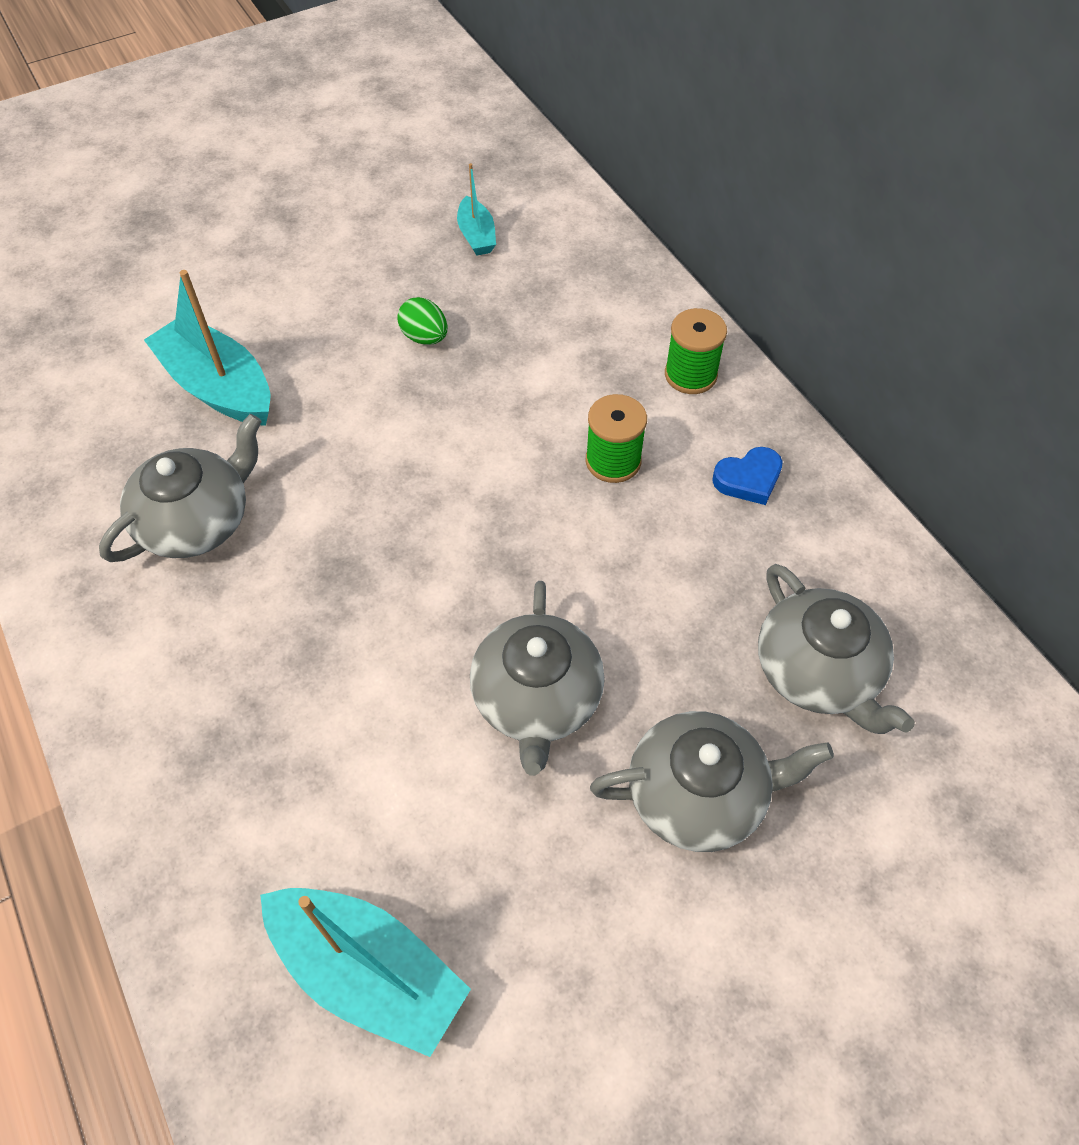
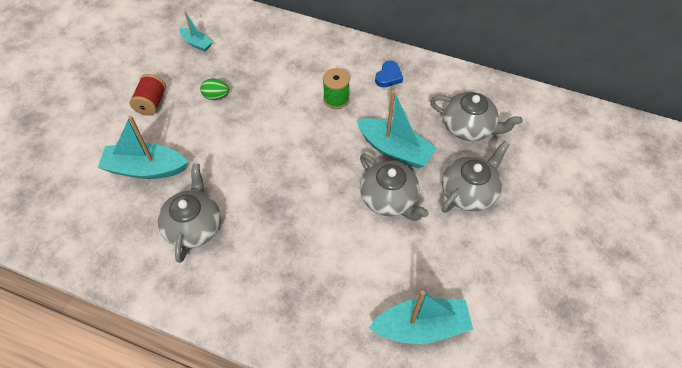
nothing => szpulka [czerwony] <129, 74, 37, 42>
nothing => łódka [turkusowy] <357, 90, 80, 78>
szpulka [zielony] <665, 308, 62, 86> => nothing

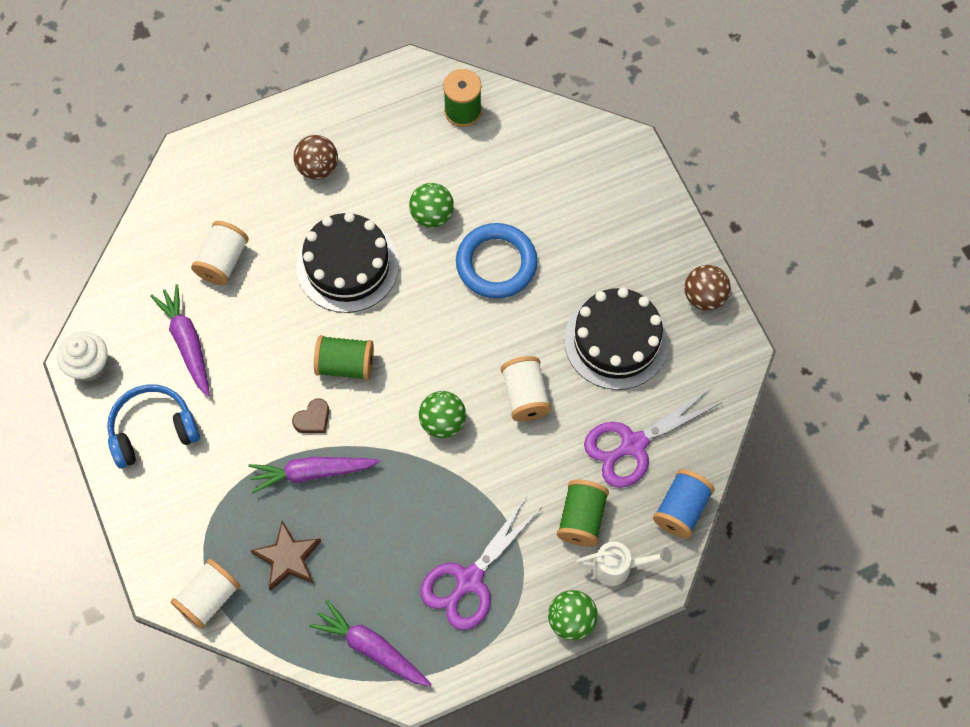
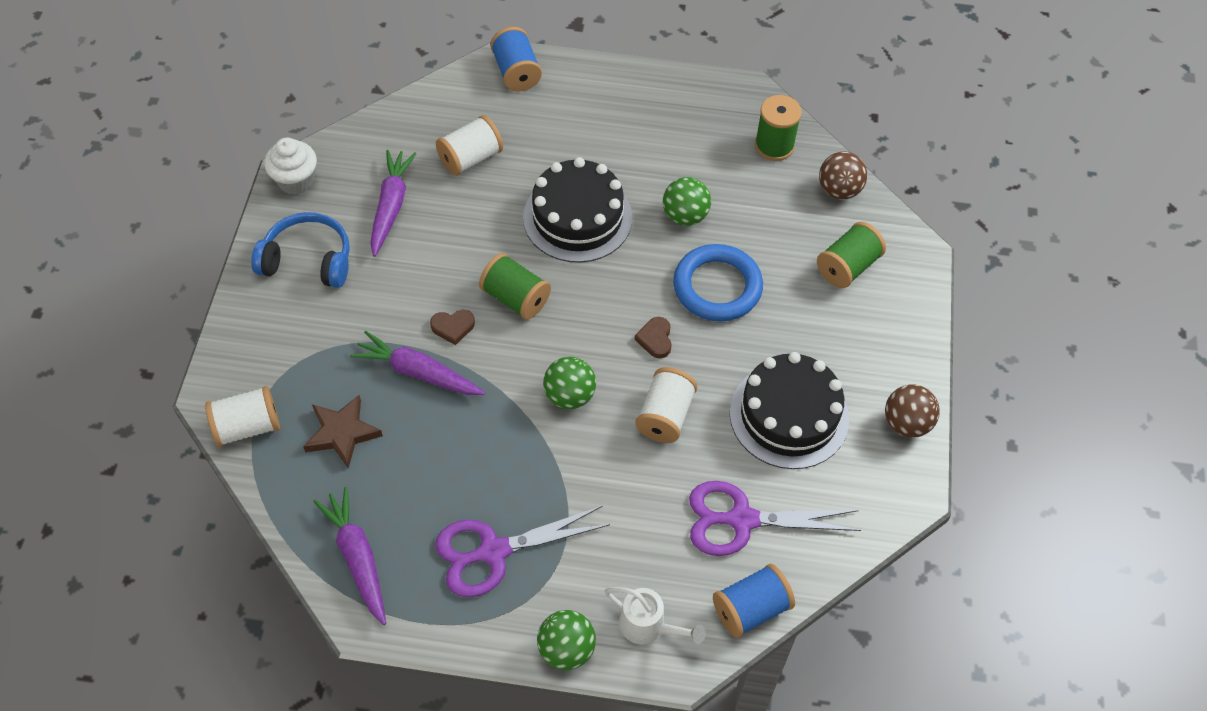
nothing => szpulka [niebieski] <490, 27, 52, 64>
nothing => serce [brązowy] <635, 317, 37, 41>
szpulka [zielony] <557, 480, 52, 67> => szpulka [zielony] <817, 222, 69, 66>, shifted
piłka [brązowy] <293, 135, 45, 45> => piłka [brązowy] <819, 152, 48, 47>, shifted

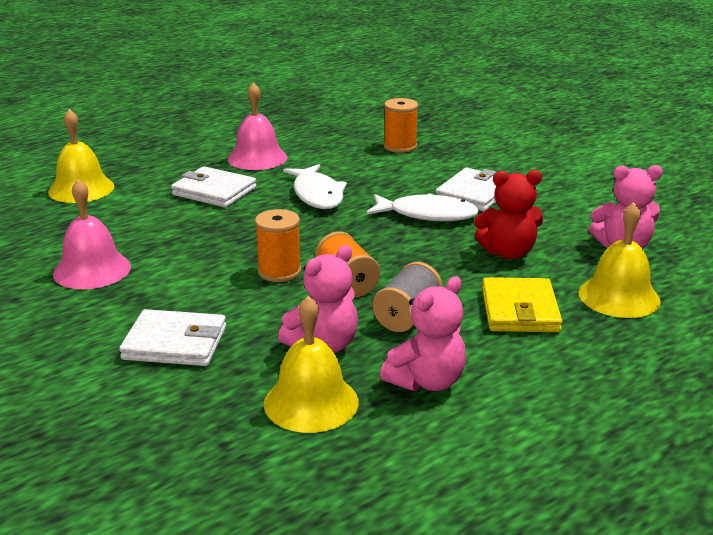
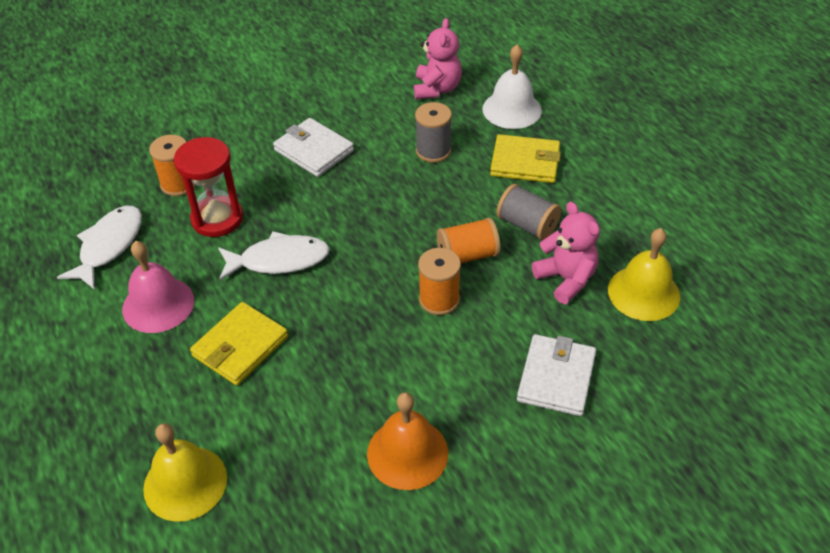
ryba [biały] <367, 193, 112, 29> => ryba [biały] <57, 206, 85, 84>, shifted
nothing => klepsydra [czerwony] <174, 137, 69, 100>
portfel [biały] <171, 166, 85, 42> => portfel [żółty] <190, 302, 98, 83>
dzwonek [różowy] <53, 179, 78, 110> => dzwonek [pomarańczowy] <367, 392, 81, 98>
miś [czerwony] <474, 170, 69, 89> => szpulka [szary] <415, 102, 37, 61>
dzwonek [żółty] <579, 202, 82, 116> => dzwonek [biały] <482, 44, 60, 85>
miś [różowy] <380, 276, 86, 115> => nothing

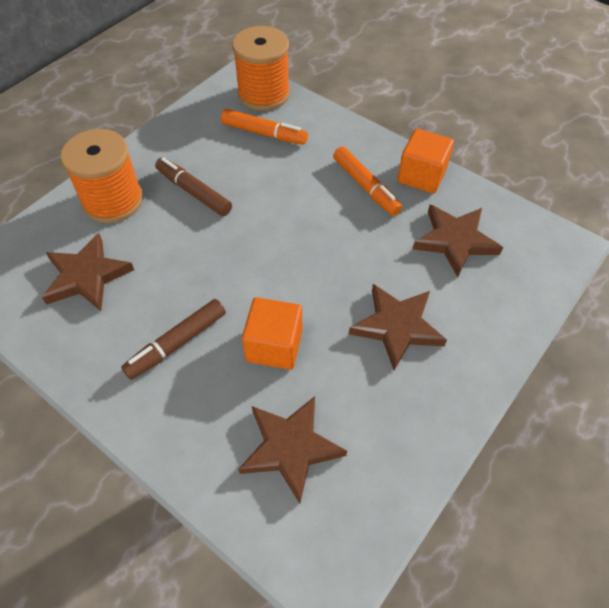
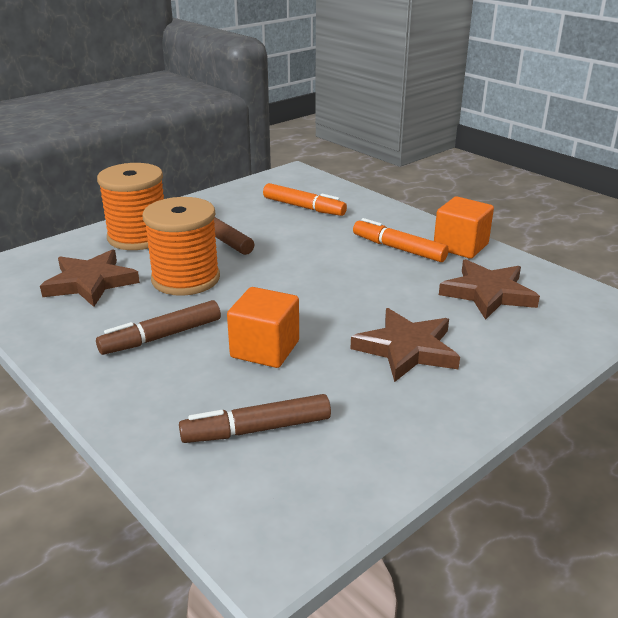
szpulka [pomarańczowy] <232, 26, 58, 85> => szpulka [pomarańczowy] <143, 197, 77, 99>, shifted
gwiazda [brązowy] <238, 396, 109, 108> => flamaster [brązowy] <179, 394, 152, 49>
flamaster [pomarańczowy] <333, 147, 69, 69> => flamaster [pomarańczowy] <353, 218, 96, 44>, 150 degrees clockwise

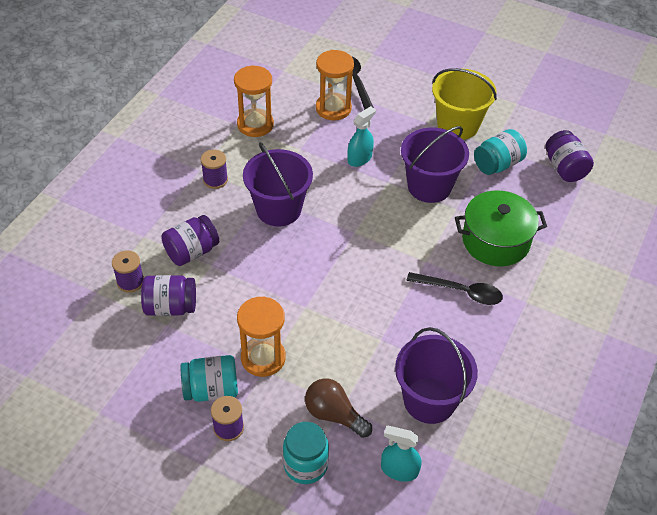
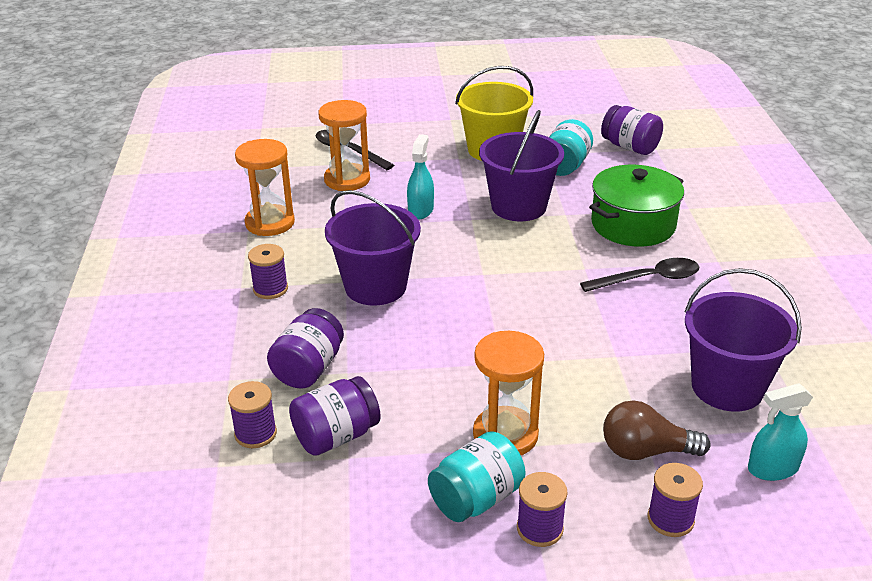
słoik [turkusowy] <283, 422, 46, 62> => szpulka [fioletowy] <648, 463, 55, 74>

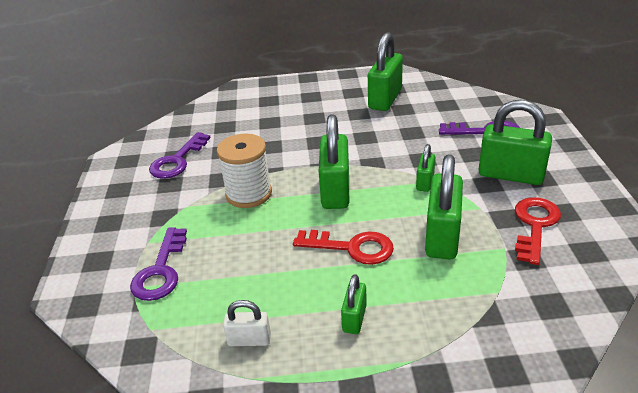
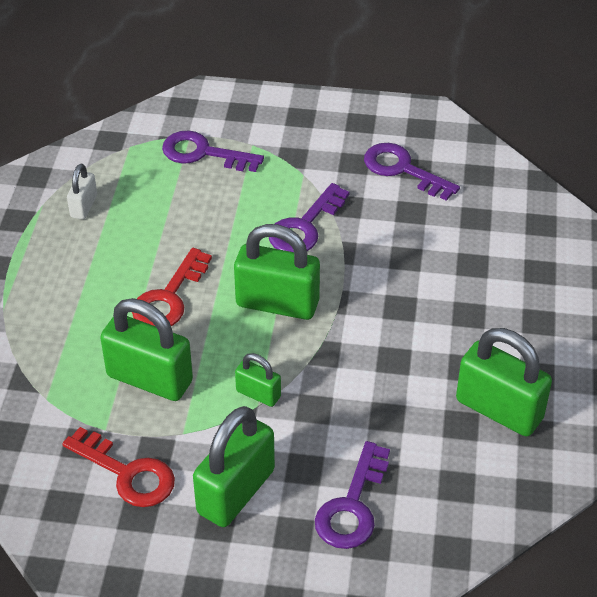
szpulka [biały] <217, 134, 55, 74> => klucz [fioletowy] <269, 183, 80, 69>
kłódka [zielony] <341, 274, 26, 60> => nothing

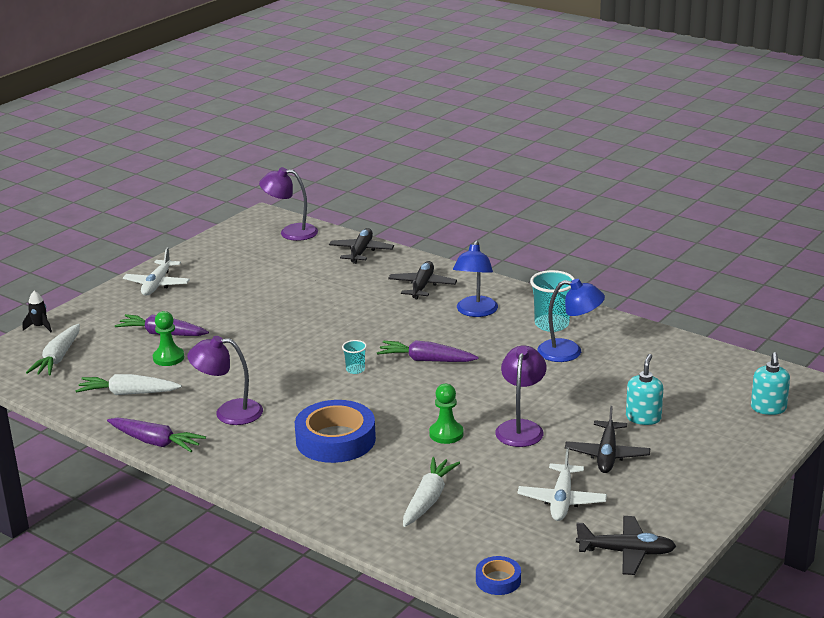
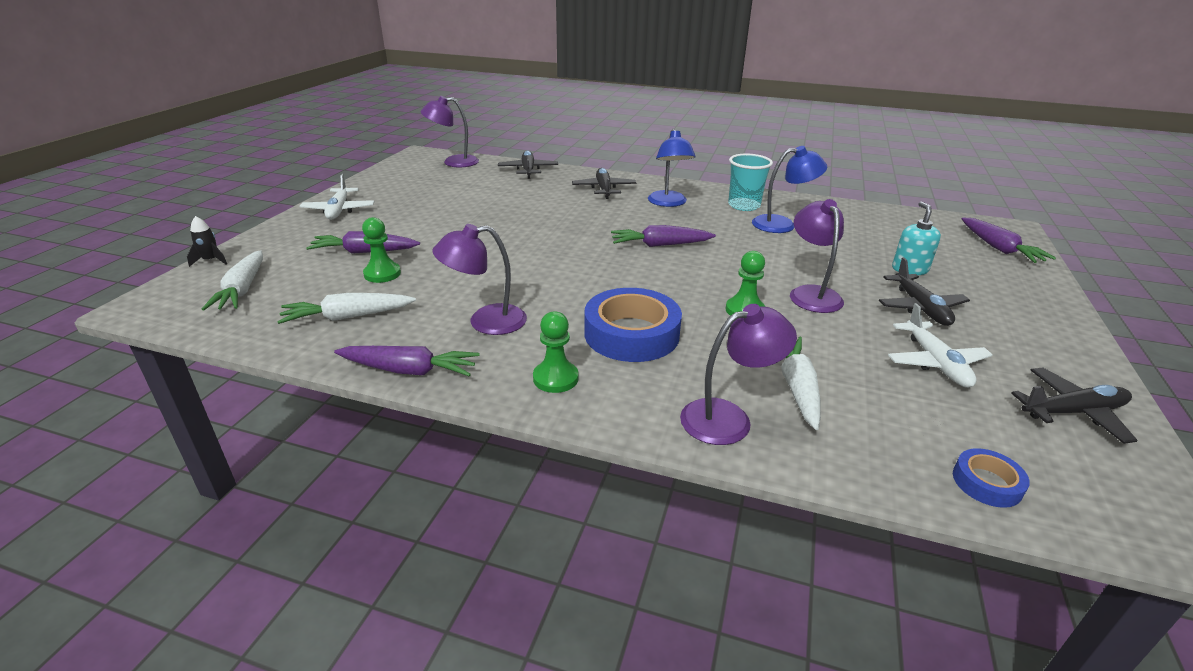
nothing => pionek [zielony] <533, 311, 46, 82>
nothing => lampka [fioletowy] <680, 304, 117, 141>
dozownik mydła [turkusowy] <751, 352, 39, 63> => marchewka [fioletowy] <962, 218, 94, 45>
szklanka [turkusowy] <342, 340, 25, 34> => nothing

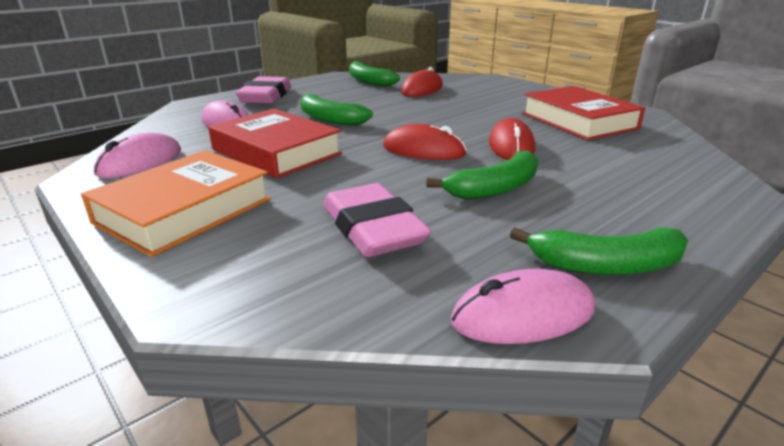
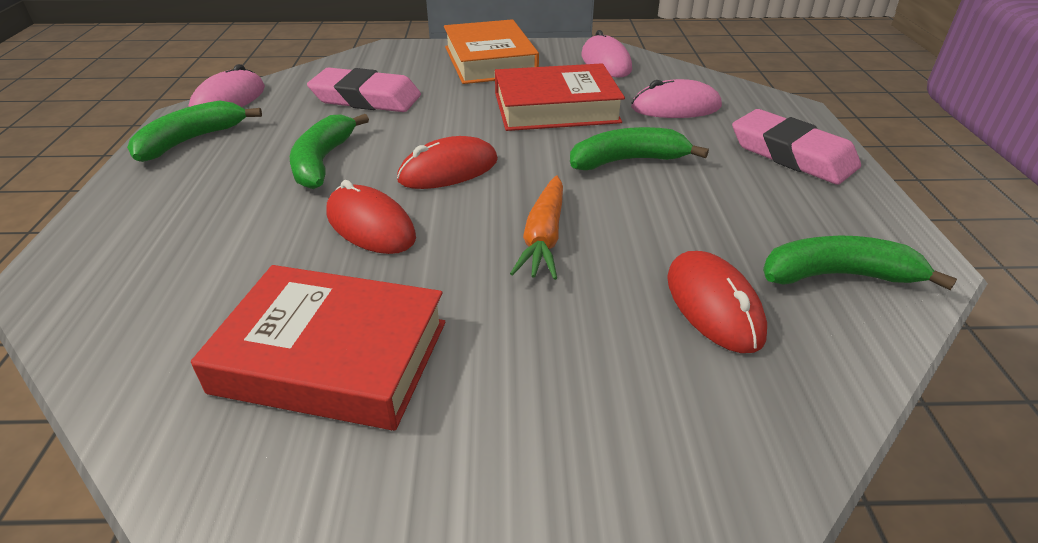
nothing => marchewka [pomarańczowy] <510, 176, 53, 104>

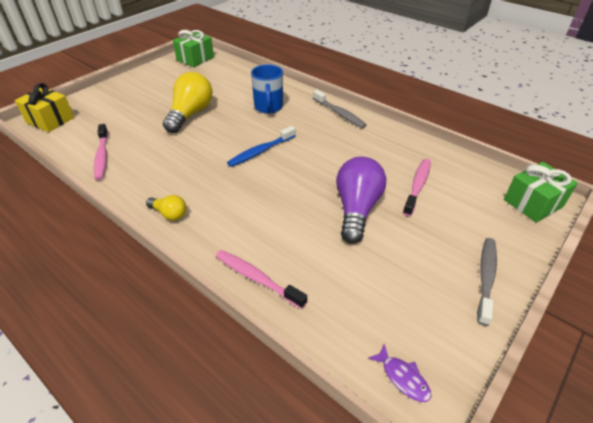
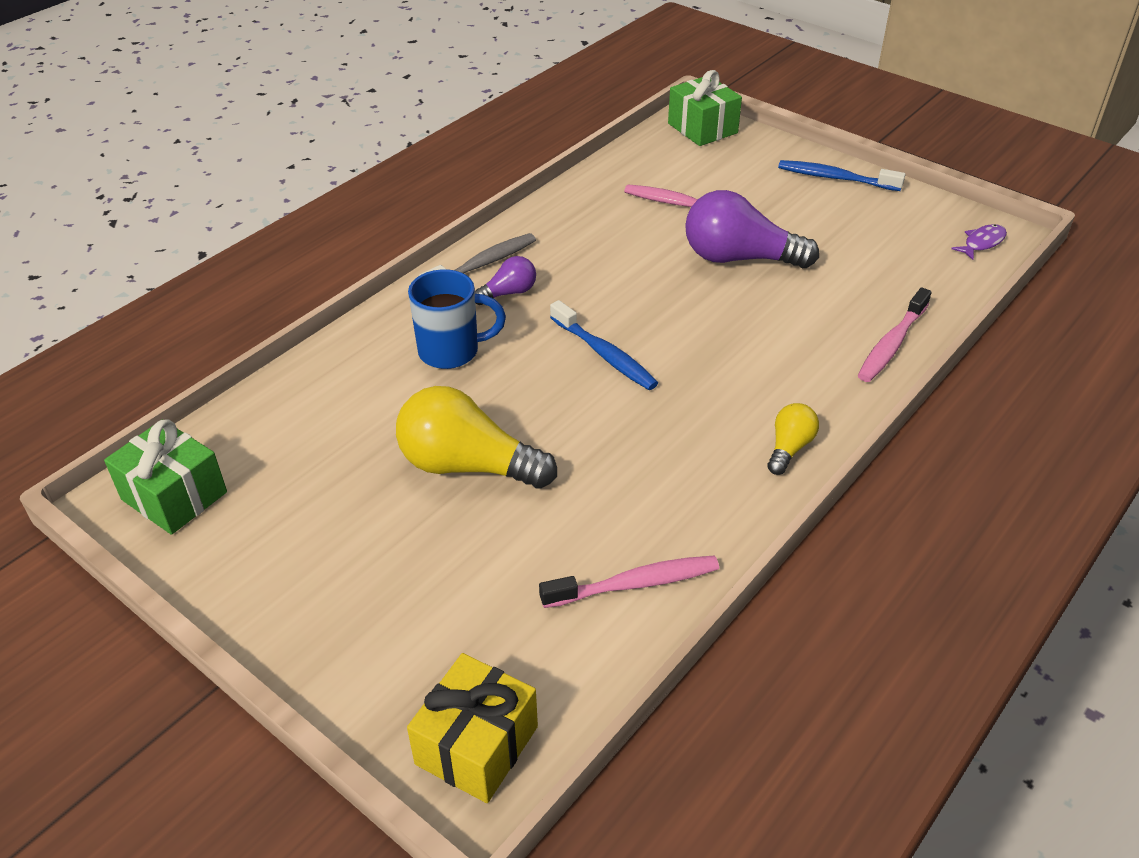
nothing => żarówka [fioletowy] <475, 256, 61, 49>
szczoteczka do zębów [szary] <477, 238, 20, 88> => szczoteczka do zębów [niebieski] <778, 160, 127, 31>

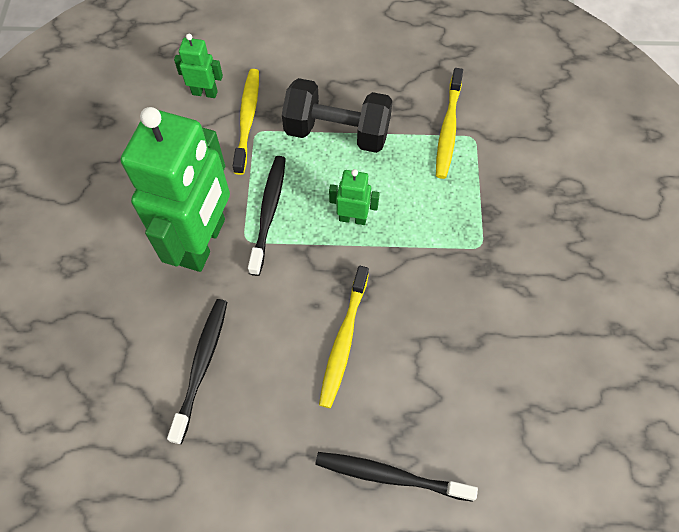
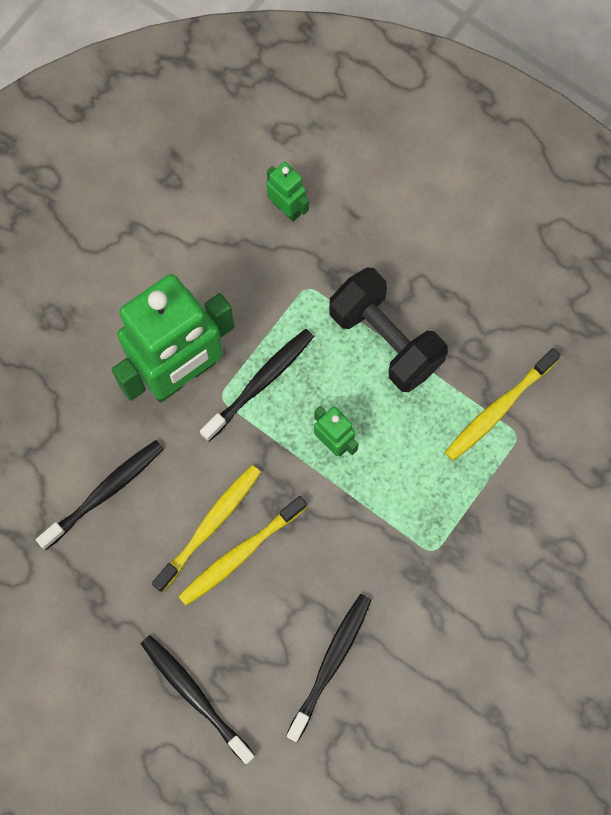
szczoteczka do zębów [żółty] <233, 69, 26, 106> => szczoteczka do zębów [żółty] <152, 465, 109, 127>, shifted
nothing => szczoteczka do zębów [czarny] <286, 594, 85, 148>

